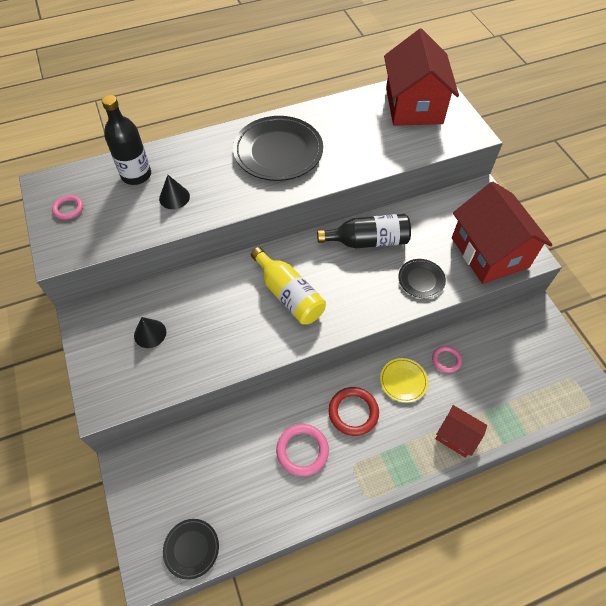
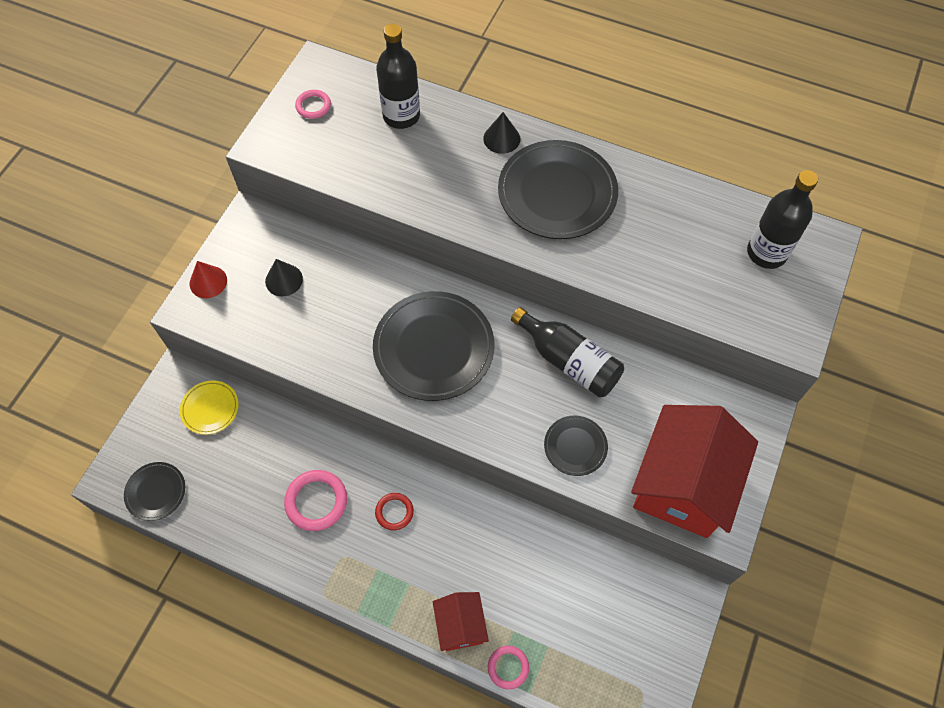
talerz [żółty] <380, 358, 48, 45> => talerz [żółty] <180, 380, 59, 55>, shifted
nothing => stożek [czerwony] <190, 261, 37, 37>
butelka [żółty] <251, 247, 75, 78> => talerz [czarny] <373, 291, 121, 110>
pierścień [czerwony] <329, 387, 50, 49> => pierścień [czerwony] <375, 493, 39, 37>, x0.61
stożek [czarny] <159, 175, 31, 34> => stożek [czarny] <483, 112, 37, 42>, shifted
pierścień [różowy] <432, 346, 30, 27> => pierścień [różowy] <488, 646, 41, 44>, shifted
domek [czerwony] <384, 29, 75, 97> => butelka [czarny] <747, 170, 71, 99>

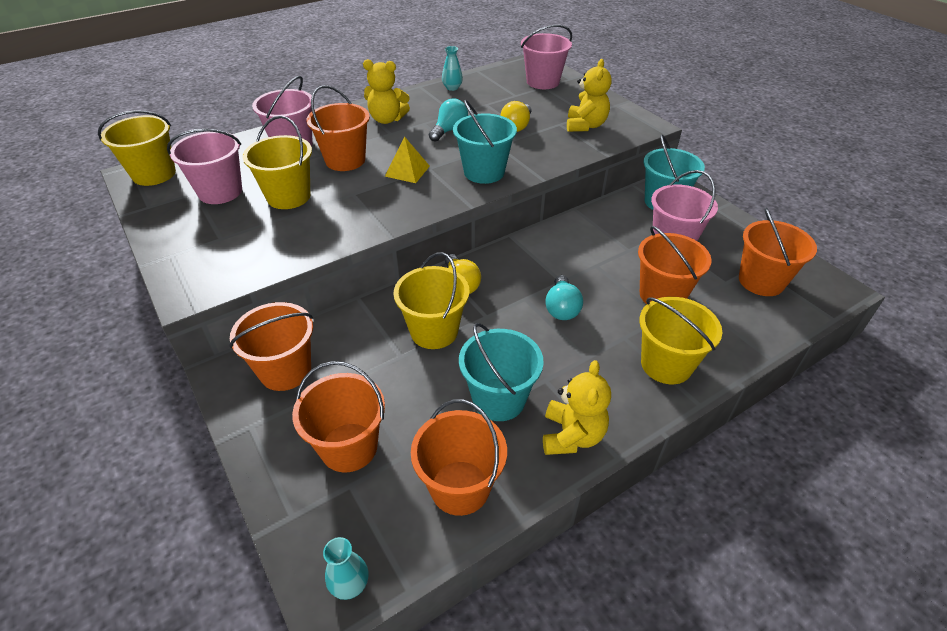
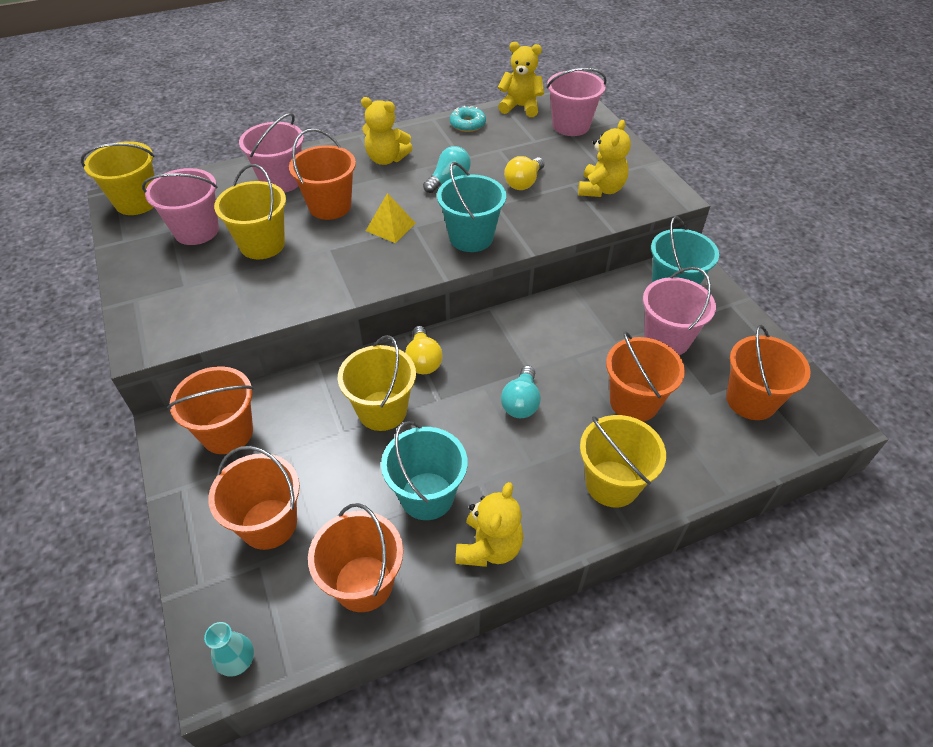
wazon [turkusowy] <442, 46, 21, 45> => donut [turkusowy] <450, 106, 36, 26>
nothing => miś [żółty] <498, 42, 46, 75>

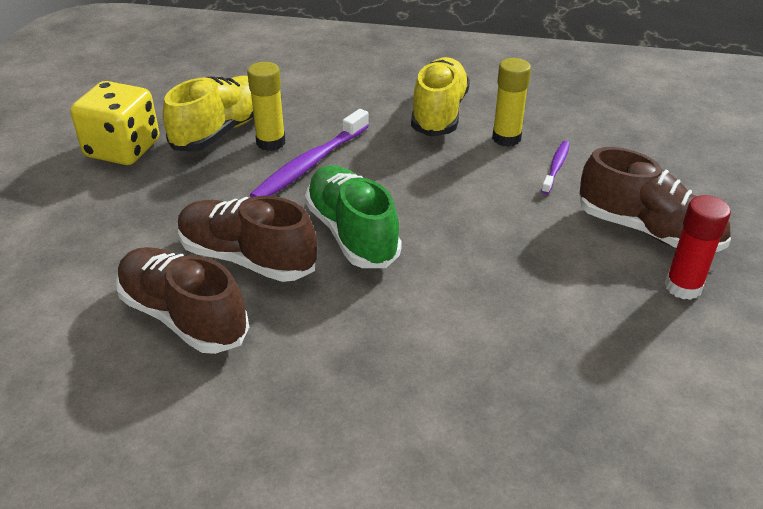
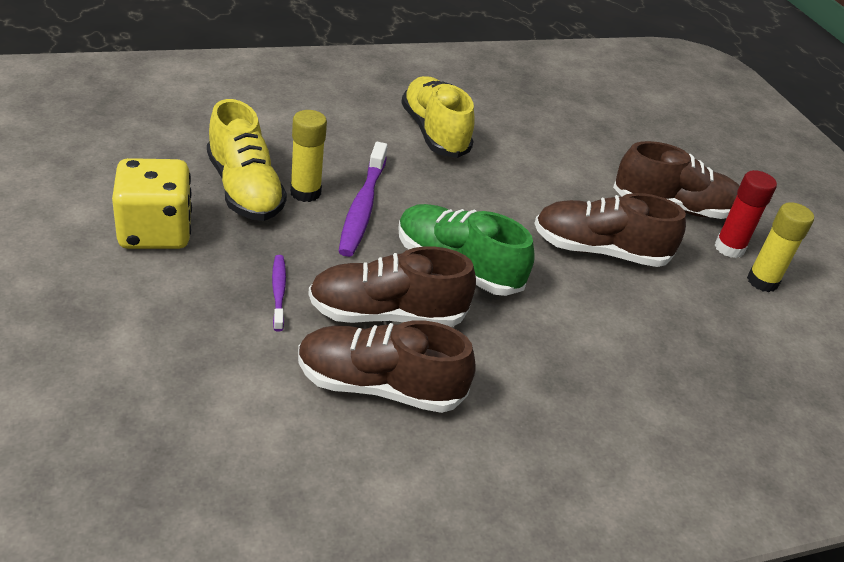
but [żółty] <163, 76, 91, 75> => but [żółty] <207, 99, 80, 122>, 150 degrees clockwise
szczoteczka do zębów [fioletowy] <541, 141, 29, 53> => szczoteczka do zębów [fioletowy] <272, 255, 14, 77>, shifted
nothing => but [brązowy] <534, 193, 152, 74>
klej w sztyfcie [żółty] <492, 58, 39, 89> => klej w sztyfcie [żółty] <747, 202, 67, 90>, shifted

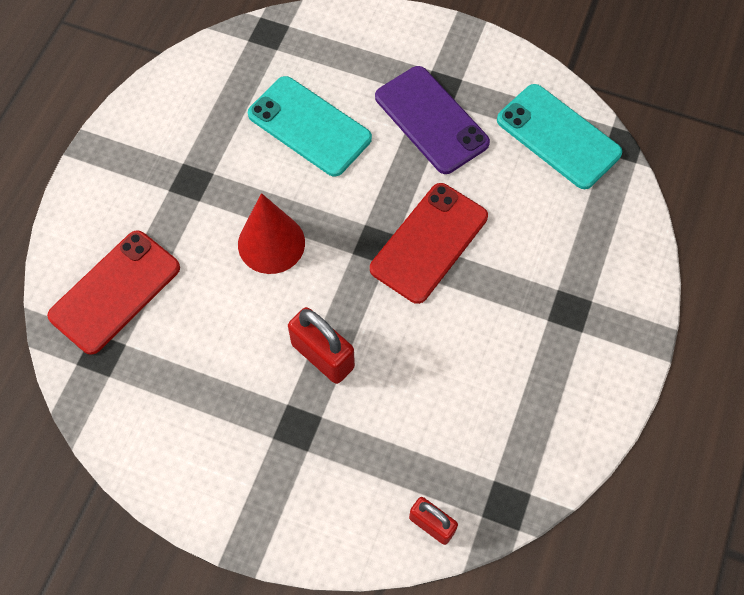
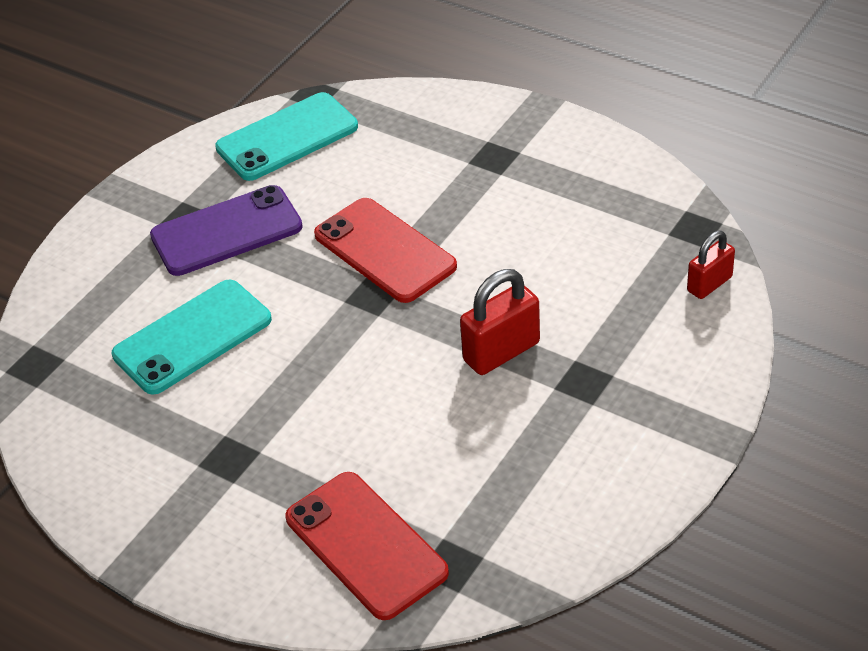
stożek [czerwony] <238, 193, 67, 81> => nothing

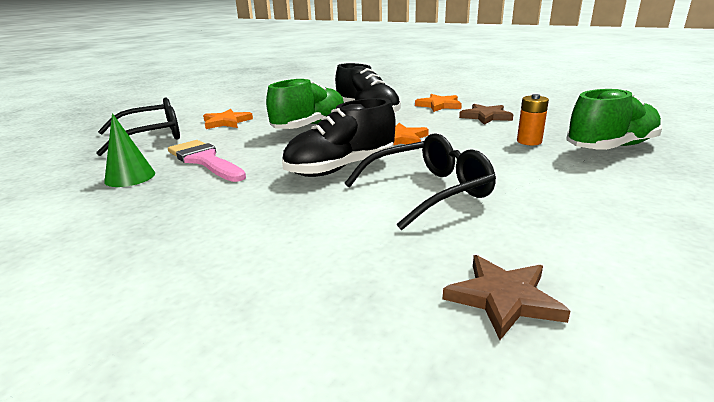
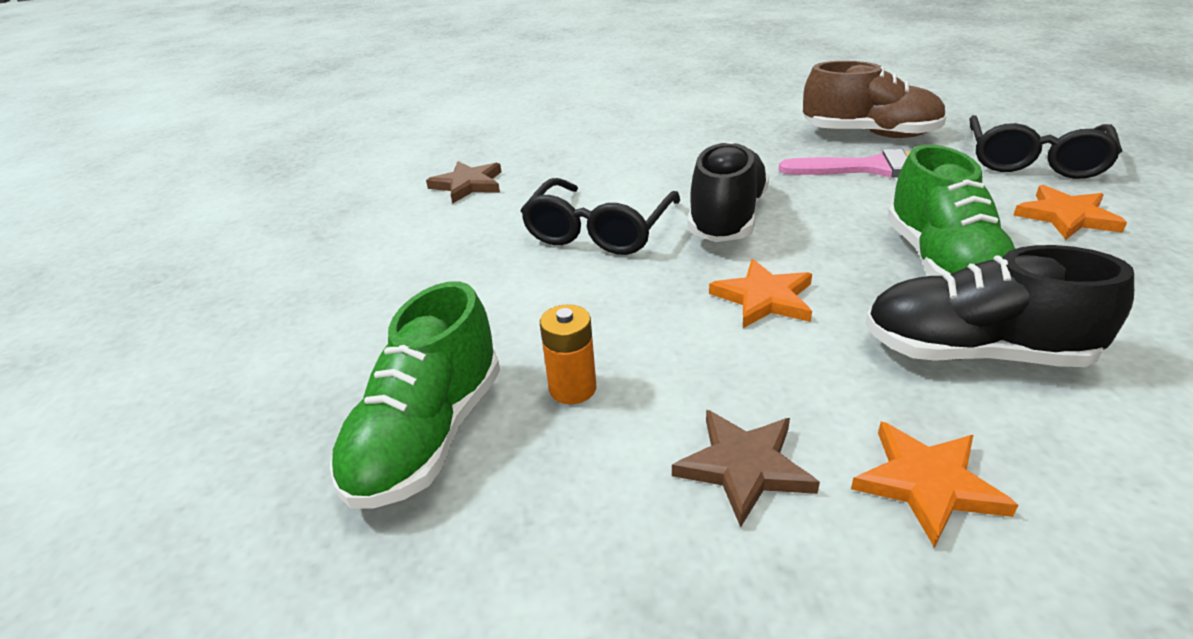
stożek [zielony] <104, 113, 51, 74> => but [brązowy] <803, 61, 144, 77>

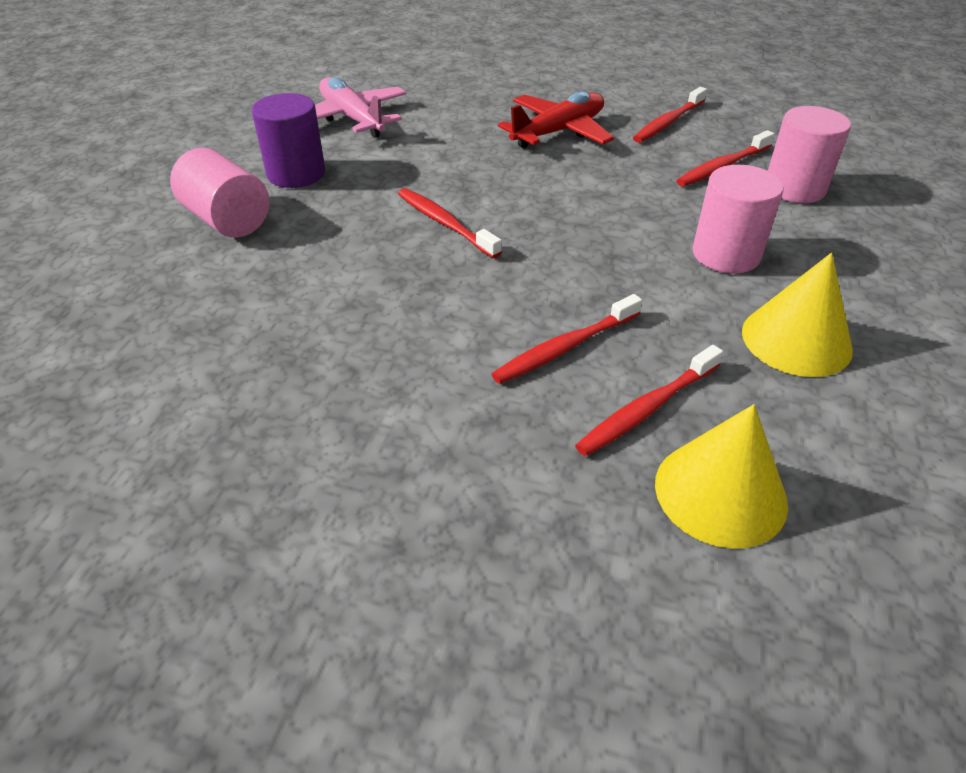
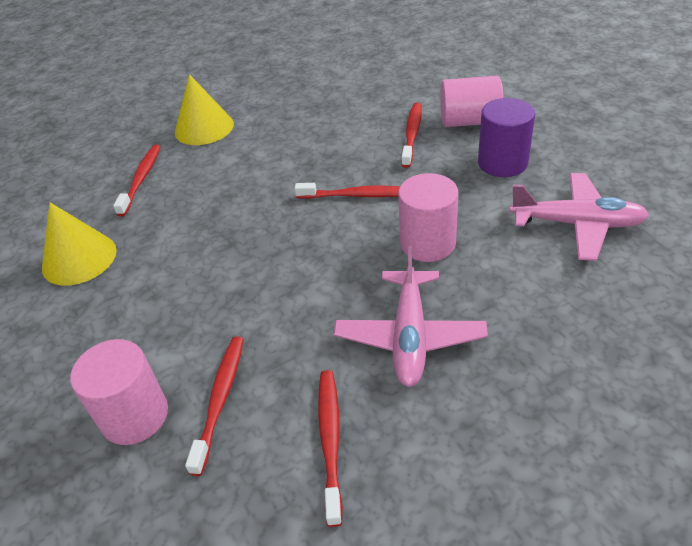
stożek [żółty] <655, 404, 133, 144> => stożek [żółty] <175, 74, 59, 71>, shifted
samolot [czerwony] <498, 91, 116, 57> => samolot [różowy] <334, 246, 154, 141>
walec [różowy] <693, 165, 91, 109> => walec [różowy] <398, 173, 61, 89>, shifted
szczoteczka do zębów [czerwony] <492, 294, 150, 90> => szczoteczka do zębów [czerwony] <401, 103, 21, 65>, shifted

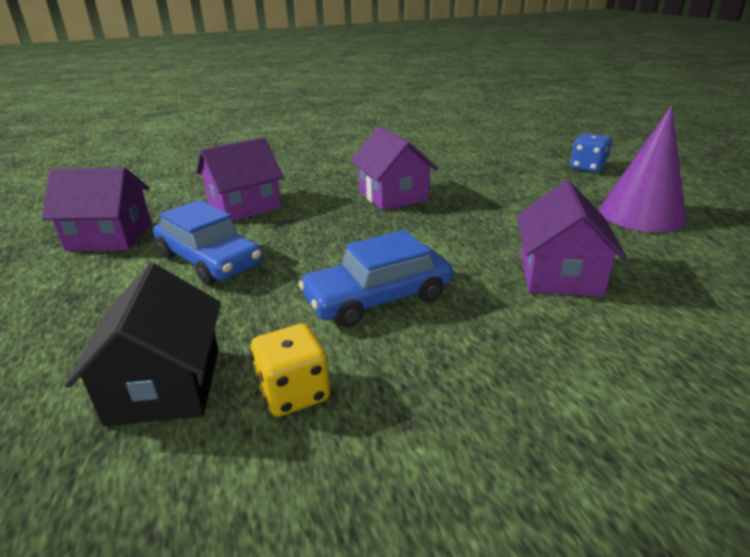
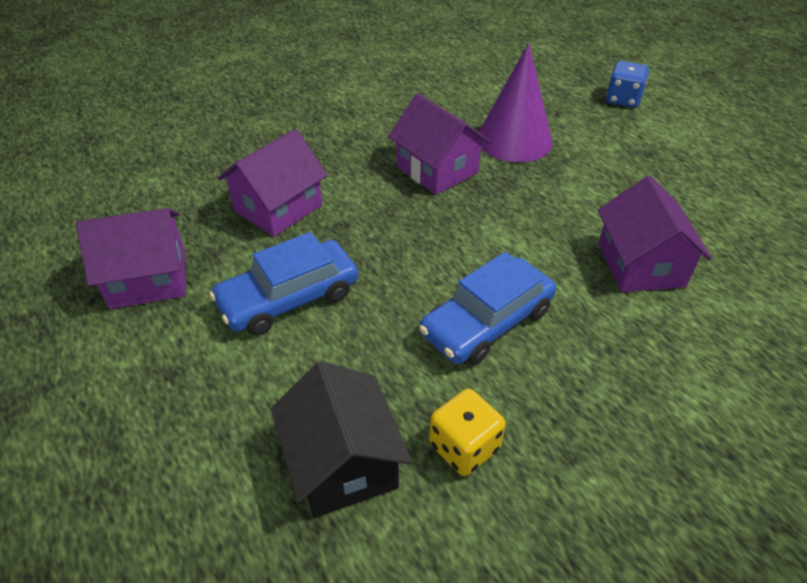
samochód [niebieski] <153, 200, 110, 85> => samochód [niebieski] <210, 232, 148, 103>, 120 degrees clockwise
stożek [fioletowy] <599, 106, 87, 127> => stożek [fioletowy] <477, 43, 76, 119>, shifted

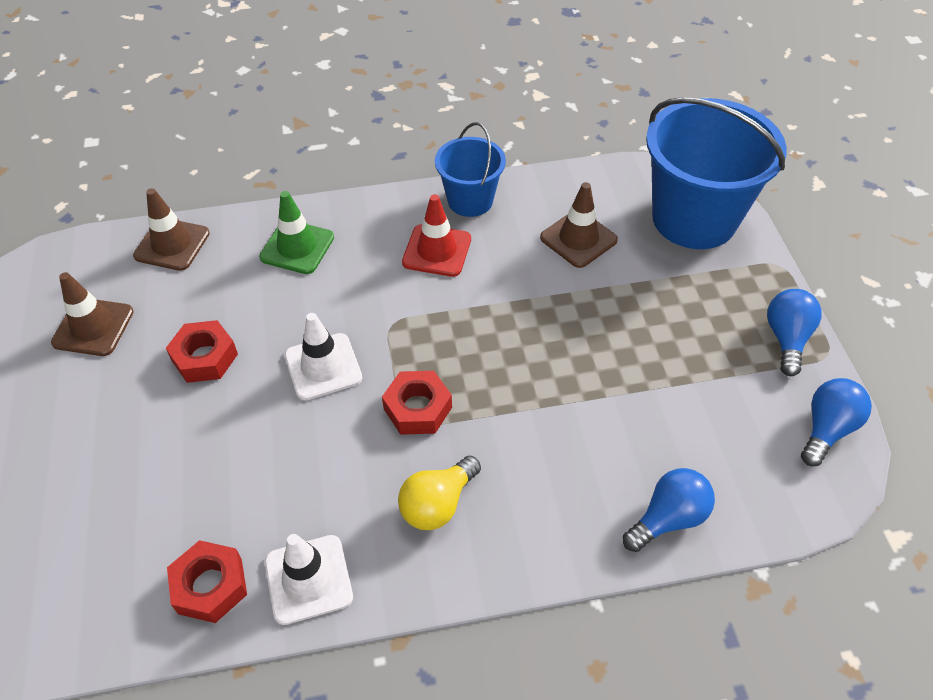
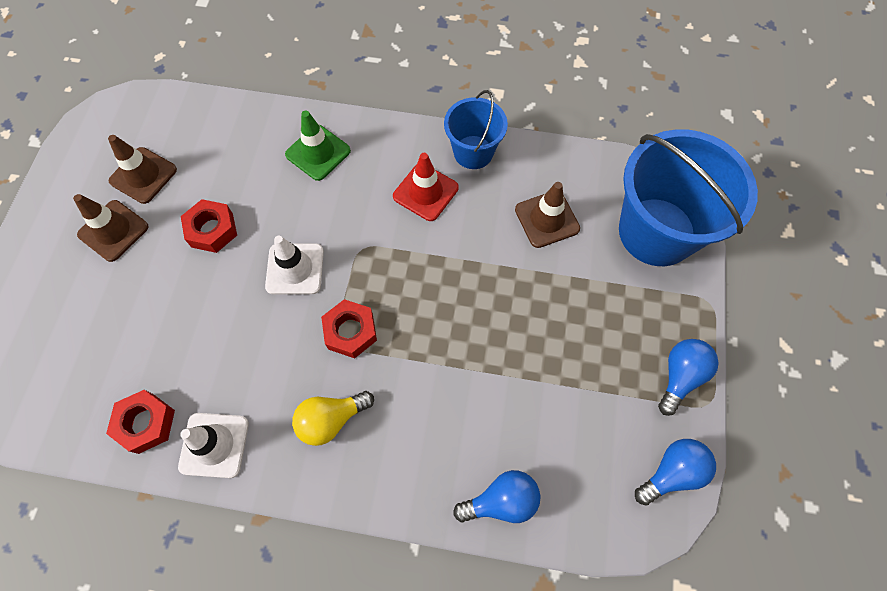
pachołek [brązowy] <133, 188, 77, 83> => pachołek [brązowy] <73, 194, 76, 68>, shifted

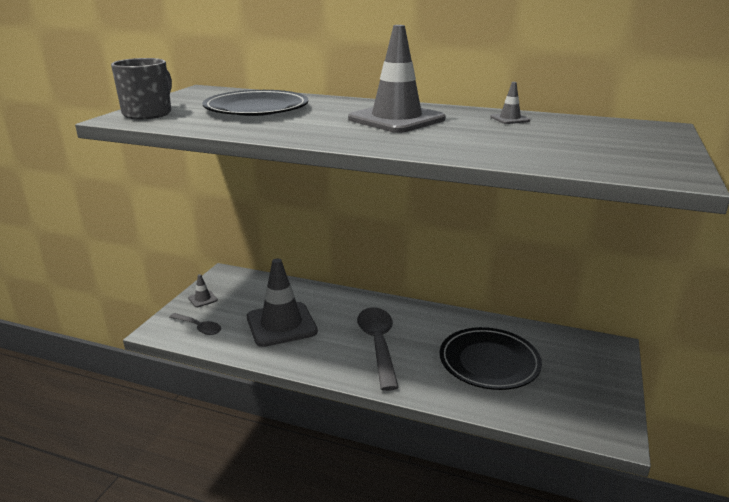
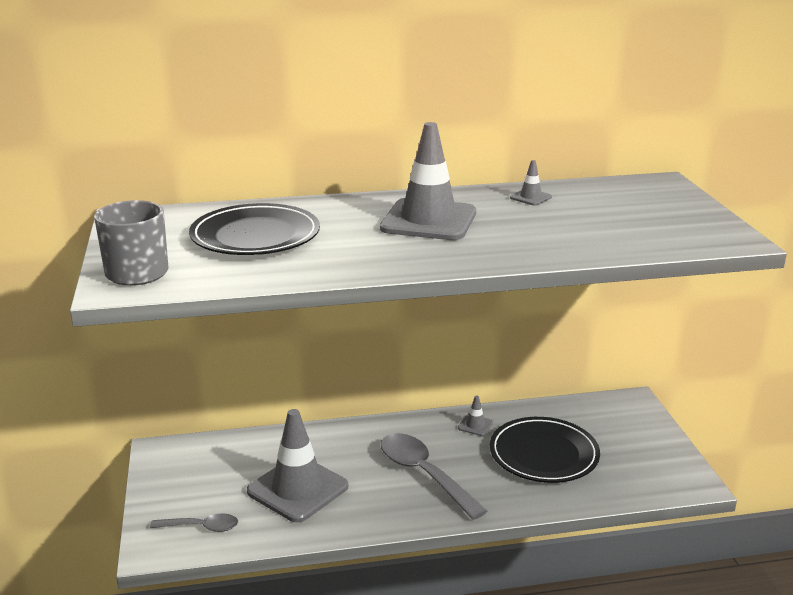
pachołek [szary] <188, 274, 30, 33> => pachołek [szary] <458, 395, 35, 41>, shifted

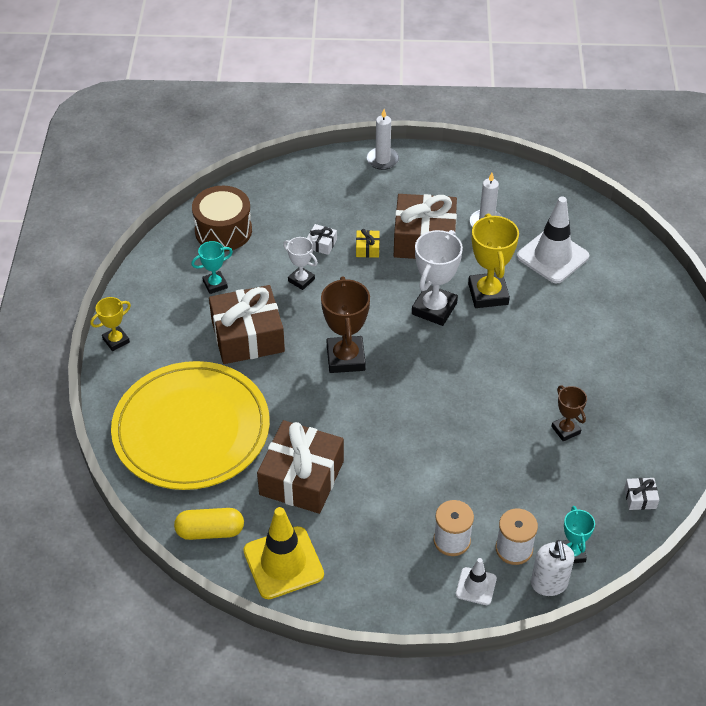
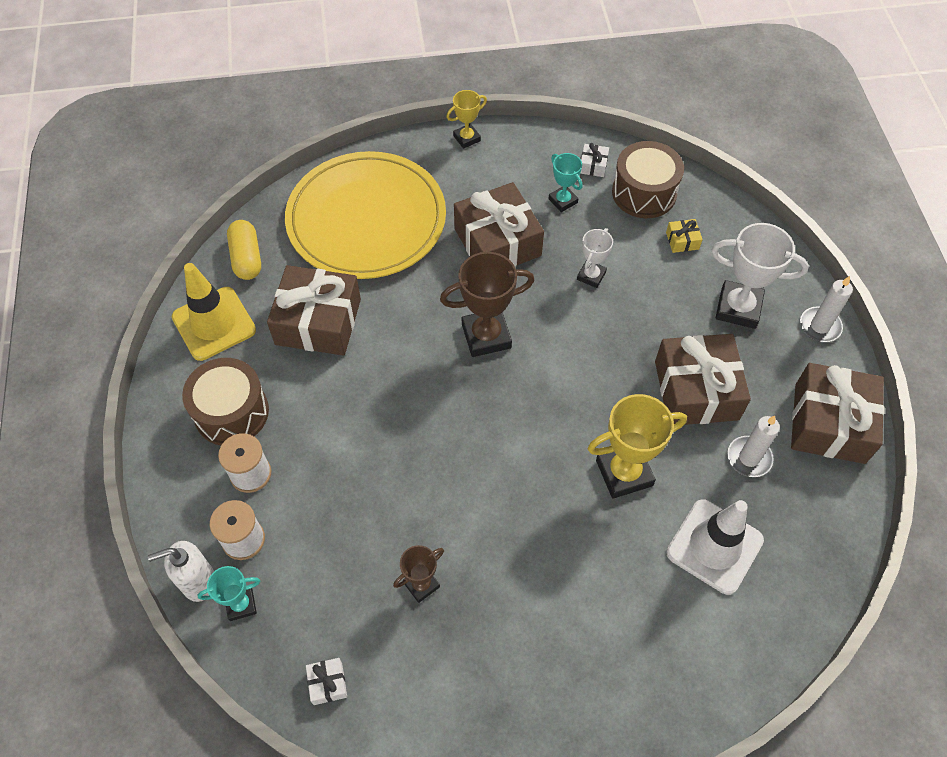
nothing => bęben [brązowy] <182, 358, 87, 87>
puchar [żółty] <90, 297, 41, 54> => puchar [żółty] <446, 90, 41, 59>, 75 degrees counterclockwise
prezent [biały] <307, 224, 30, 31> => prezent [biały] <580, 143, 29, 34>, shifted
prezent [żółty] <356, 229, 24, 29> => prezent [żółty] <666, 219, 37, 34>, shifted
puchar [biały] <412, 230, 51, 96> => puchar [biały] <712, 223, 97, 106>, shifted
nothing => prezent [brązowy] <791, 363, 94, 101>
pachołek [biały] <456, 558, 41, 47> => nothing

